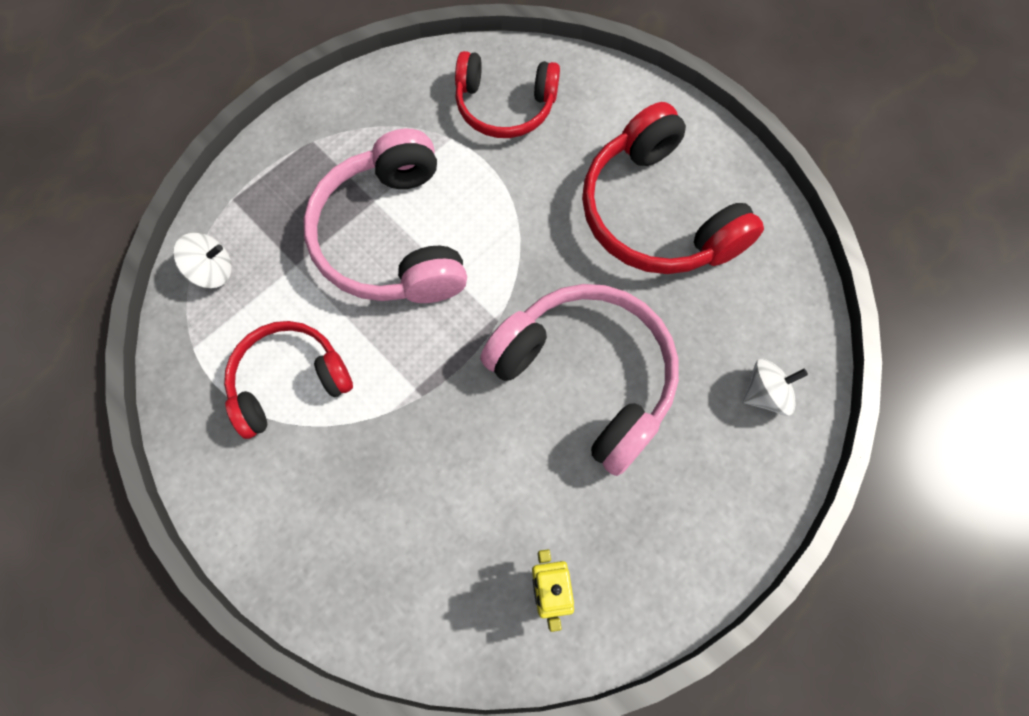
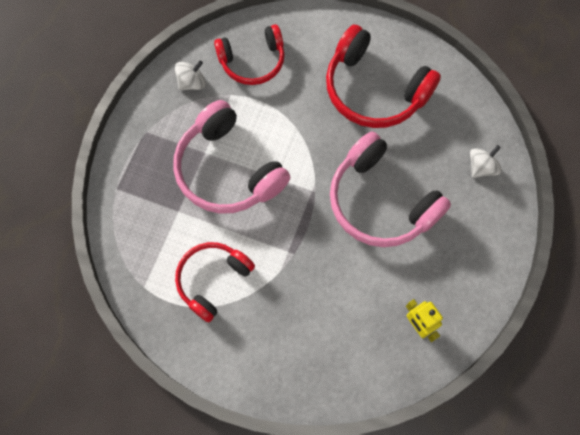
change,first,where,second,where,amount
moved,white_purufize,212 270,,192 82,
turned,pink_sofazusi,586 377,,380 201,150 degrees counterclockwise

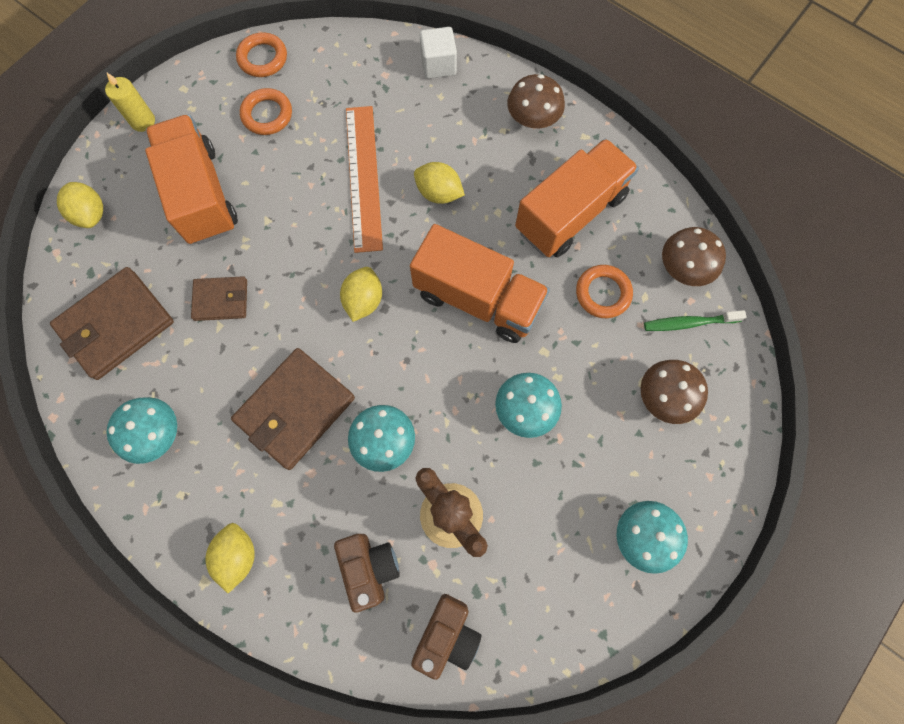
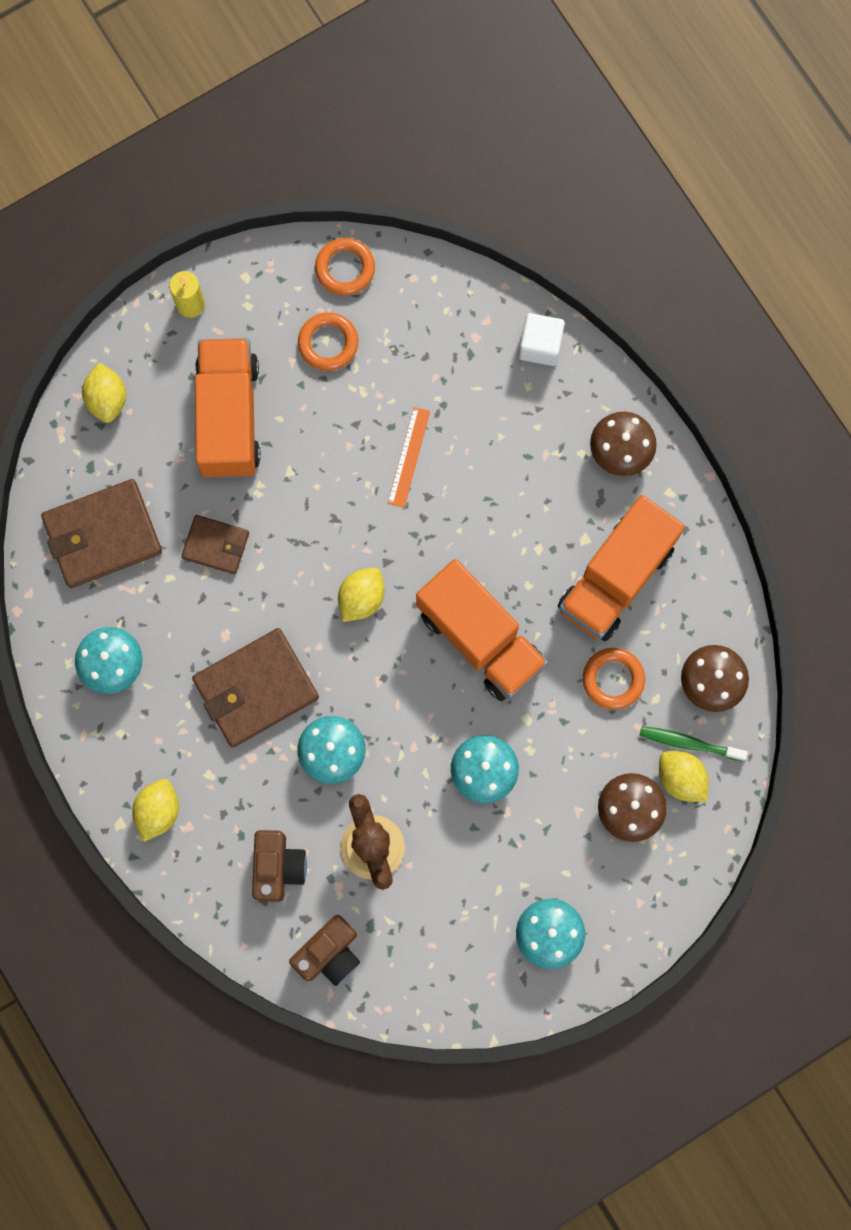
change,first,where,second,where,amount
moved,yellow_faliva,439 193,,681 778,
turned,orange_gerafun,570 213,,616 578,150 degrees clockwise
resized,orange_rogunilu,363 177,,409 457,x0.55

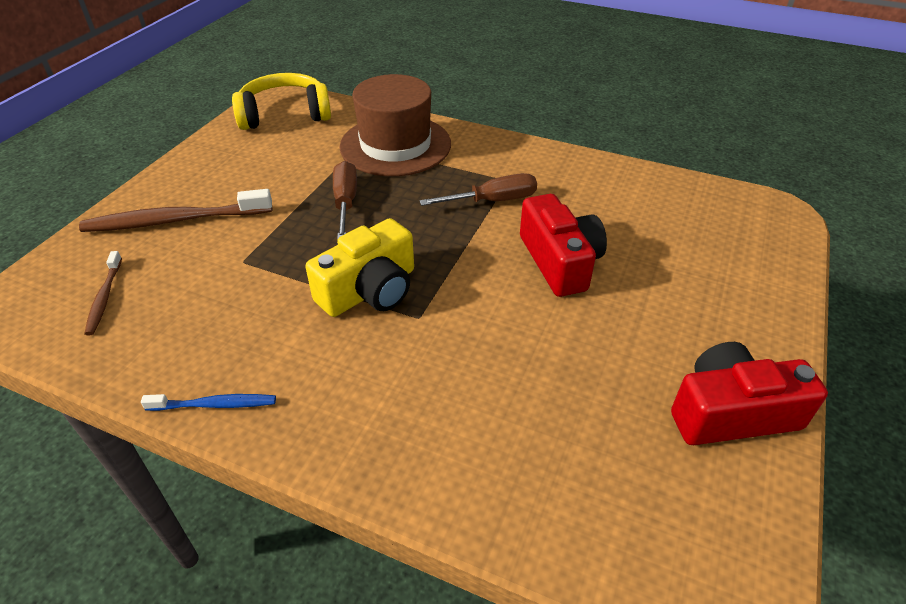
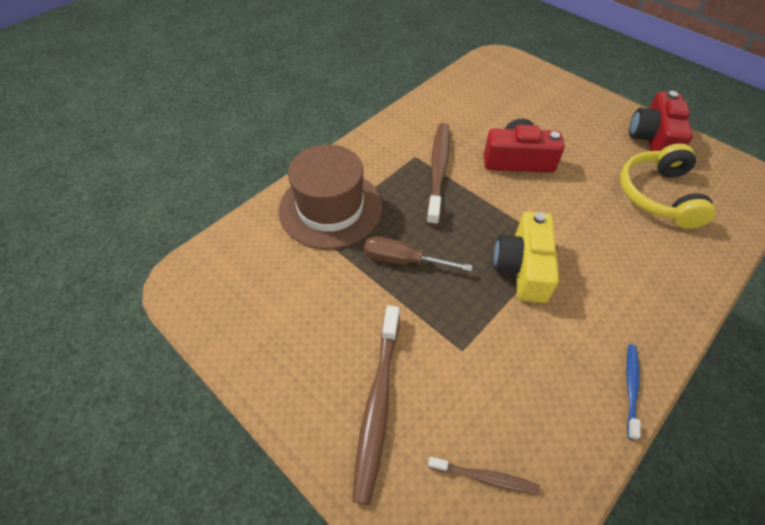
change,first,where,second,where,amount
moved,yellow_sofazusi,285 114,,658 195,
replaced,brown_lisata,493 201,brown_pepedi,438 171,
turned,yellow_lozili,370 290,,523 267,150 degrees counterclockwise

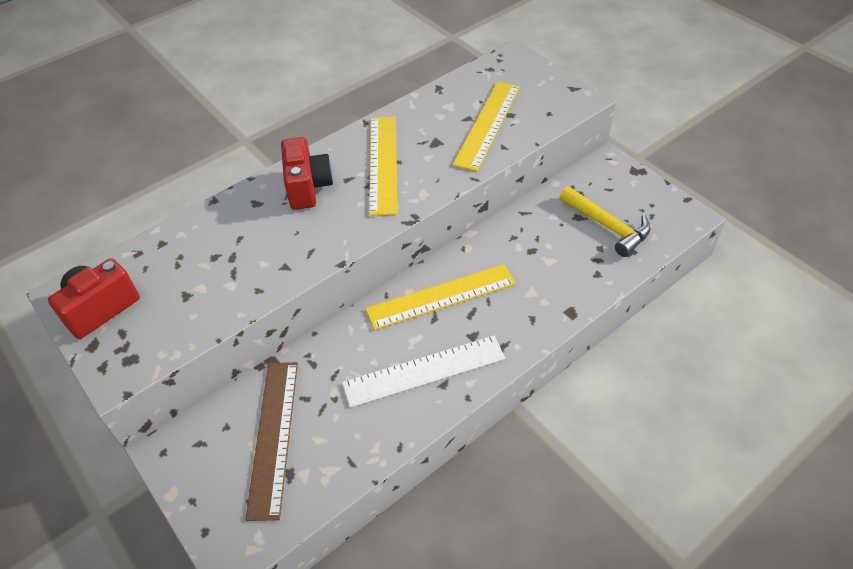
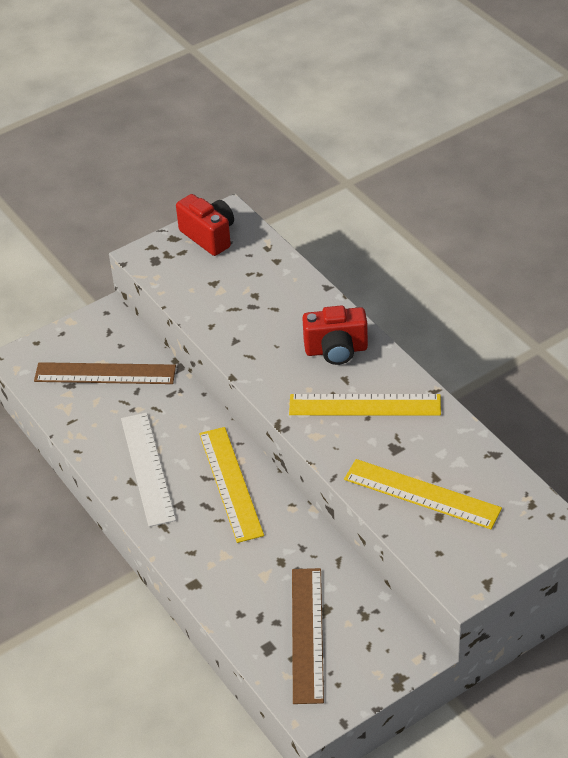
change,first,where,second,where,amount
replaced,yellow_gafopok,608 226,brown_rogunilu,307 634,

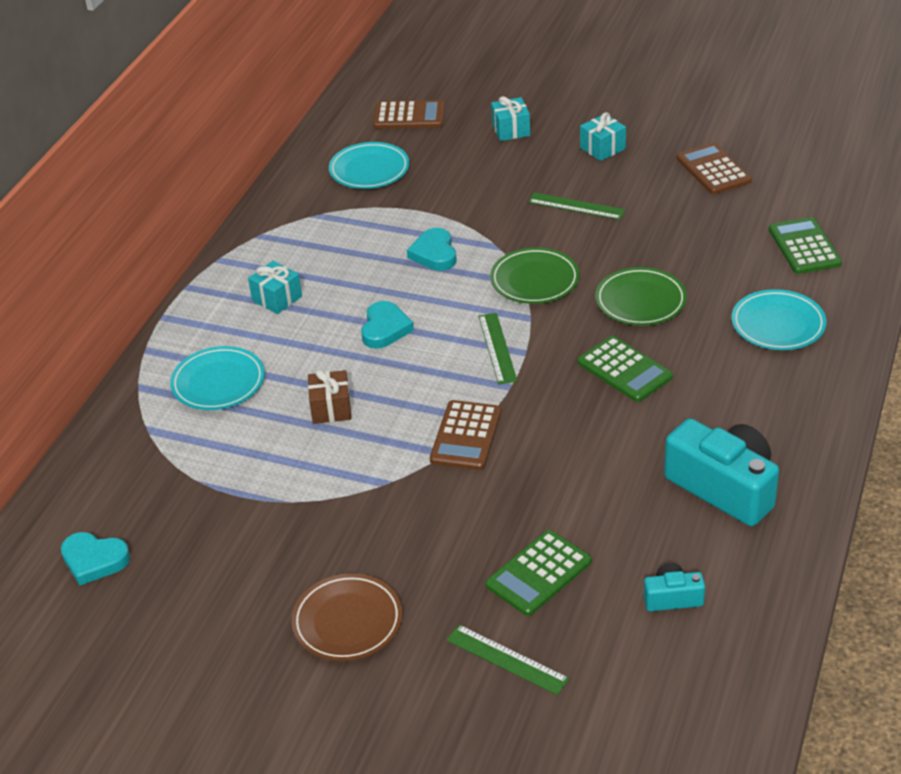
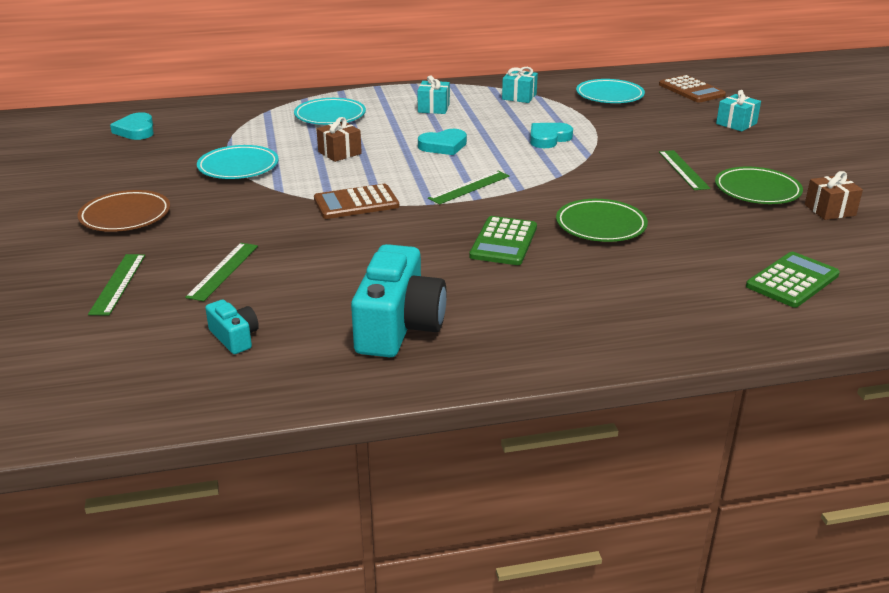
change,first,where,second,where,amount
moved,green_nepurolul,534 280,,757 190,
moved,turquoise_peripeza,602 148,,519 97,
moved,turquoise_nepurolul,778 325,,238 167,
replaced,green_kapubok,538 573,green_rogunilu,223 271,
replaced,brown_kapubok,713 170,brown_peripeza,830 210,

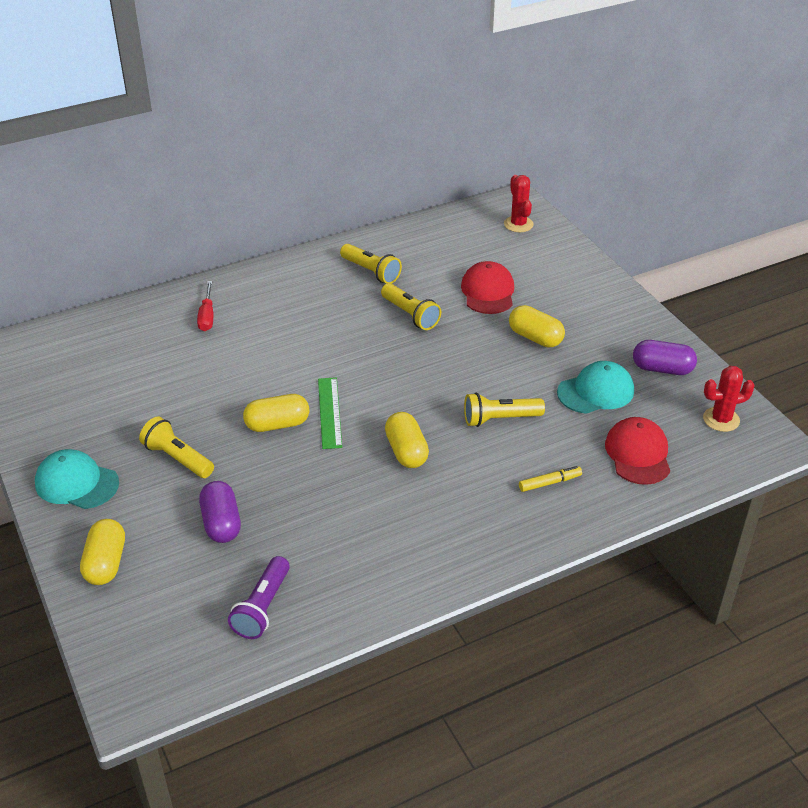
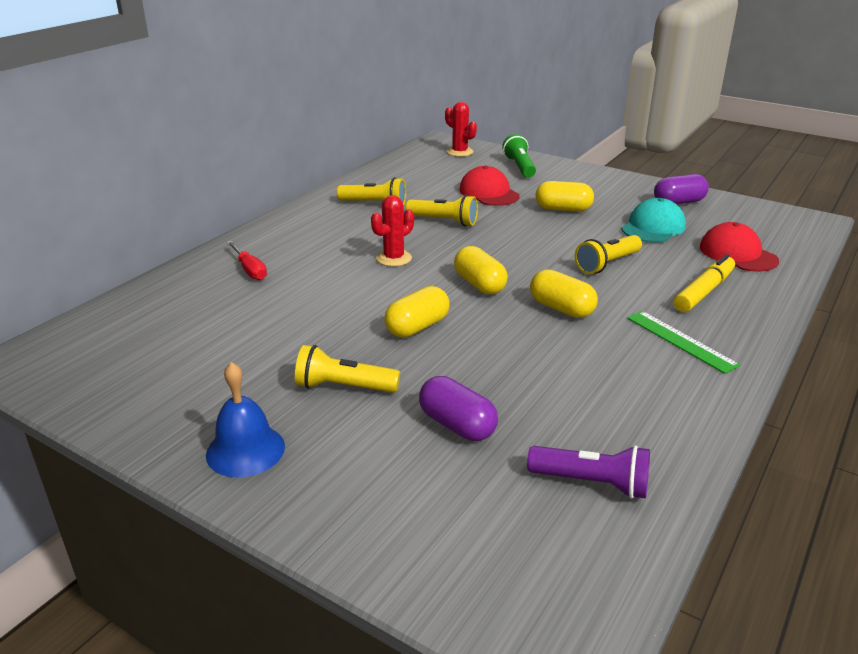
change,first,where,second,where,amount
added,,,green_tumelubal,519 167,
moved,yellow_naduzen,106 563,,479 284,
moved,green_rogunilu,329 412,,680 341,
moved,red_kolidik,721 419,,394 258,
replaced,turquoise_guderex,76 483,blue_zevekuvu,245 450,
turned,purple_tumelubal,262 608,,592 483,60 degrees counterclockwise
resized,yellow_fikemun,549 483,,704 291,x1.67

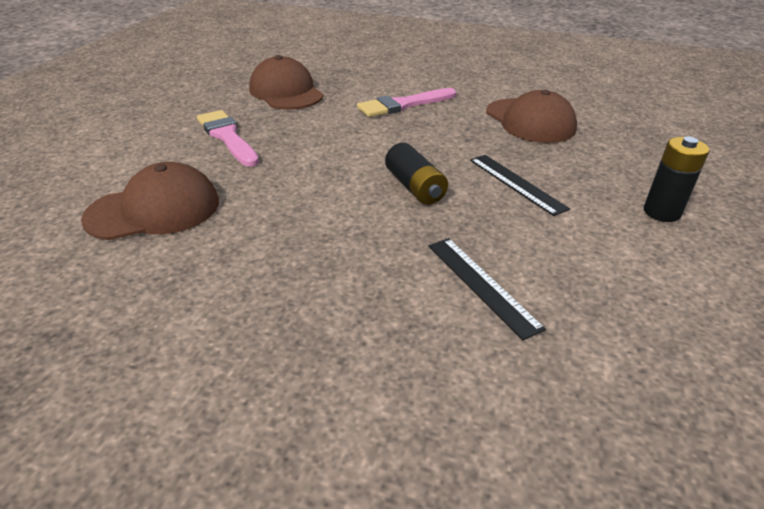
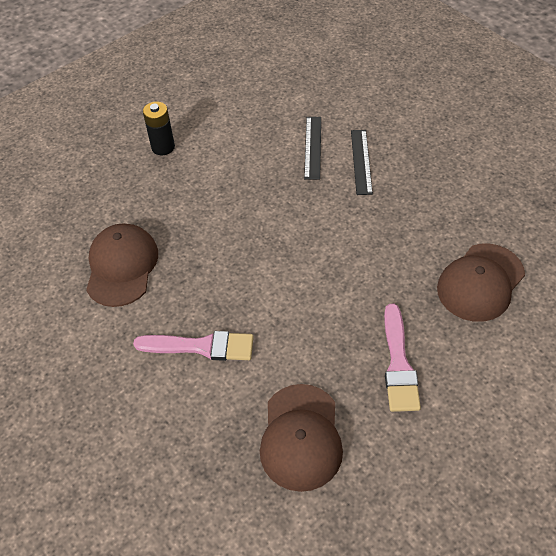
change,first,where,second,where,amount
removed,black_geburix,415 187,,,
moved,black_rogunilu,516 183,,361 161,
turned,brown_guderex,154 210,,480 282,60 degrees counterclockwise

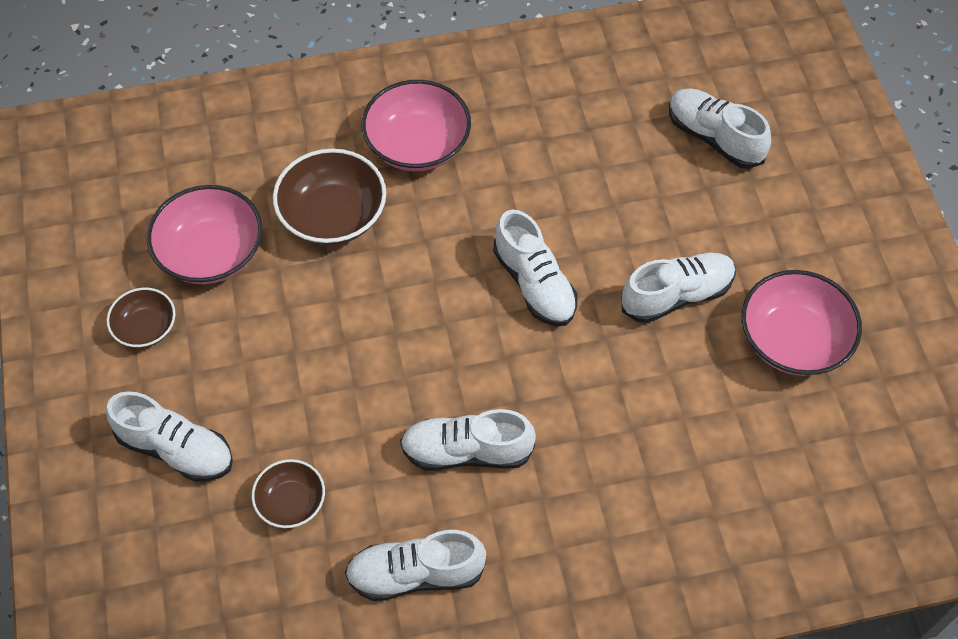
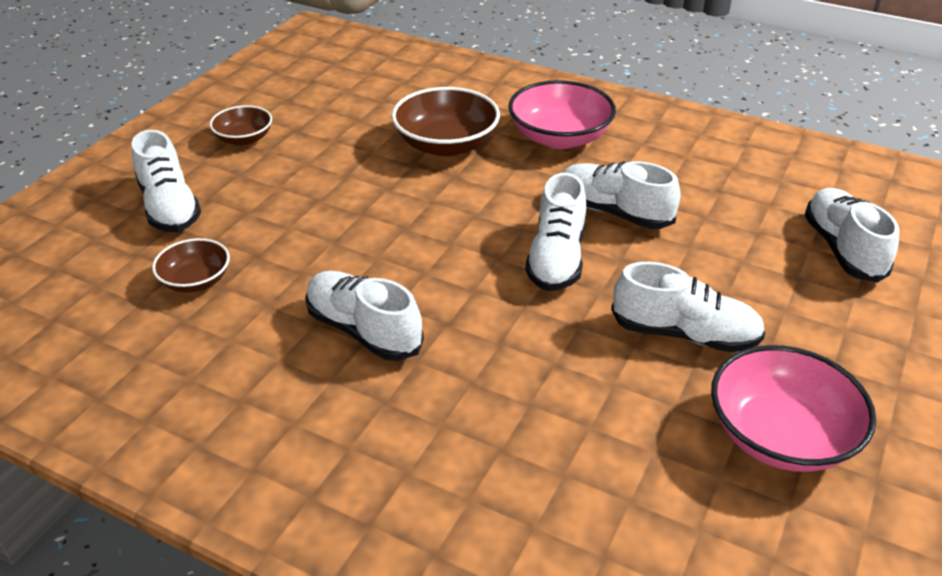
change,first,where,second,where,amount
removed,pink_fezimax,211 253,,,
moved,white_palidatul,415 574,,613 212,

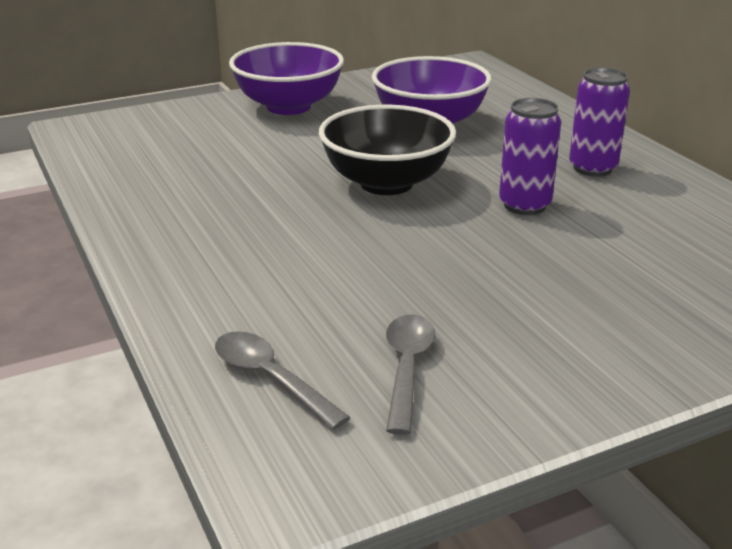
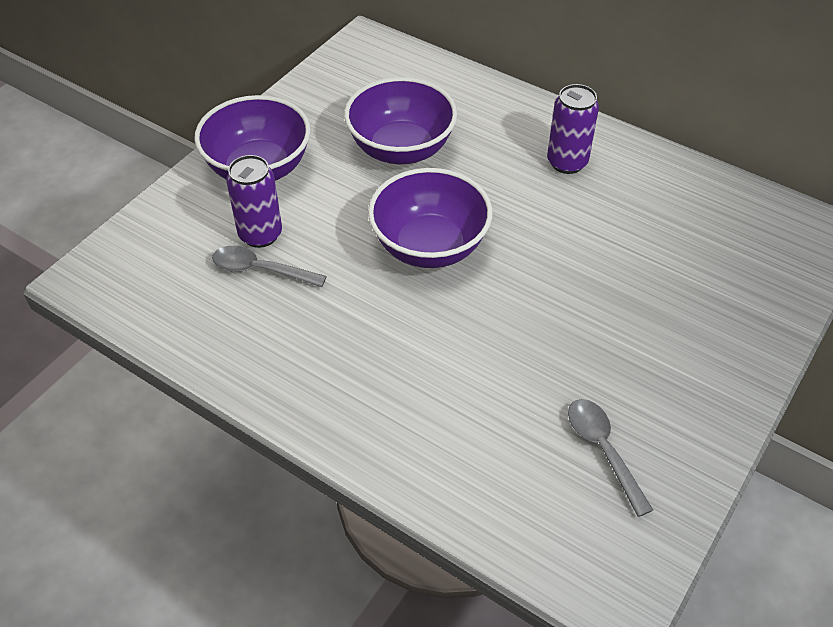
change,first,where,second,where,amount
moved,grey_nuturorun,270 379,,261 270,
moved,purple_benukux,524 205,,260 234,
recoloured,black_fezimax,386 183,purple_fezimax,429 246,

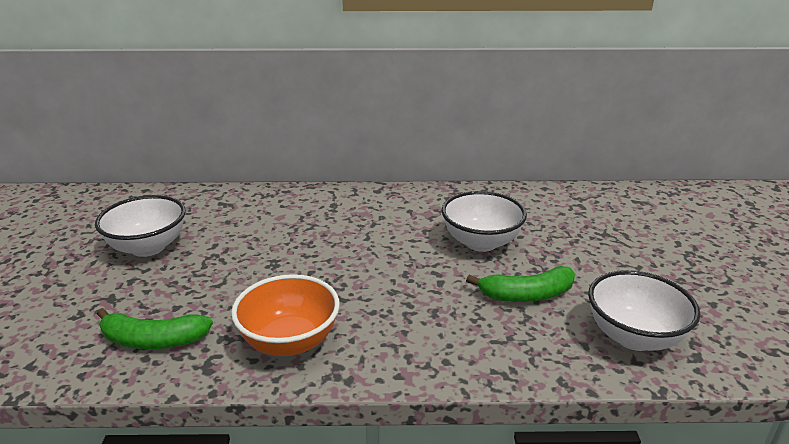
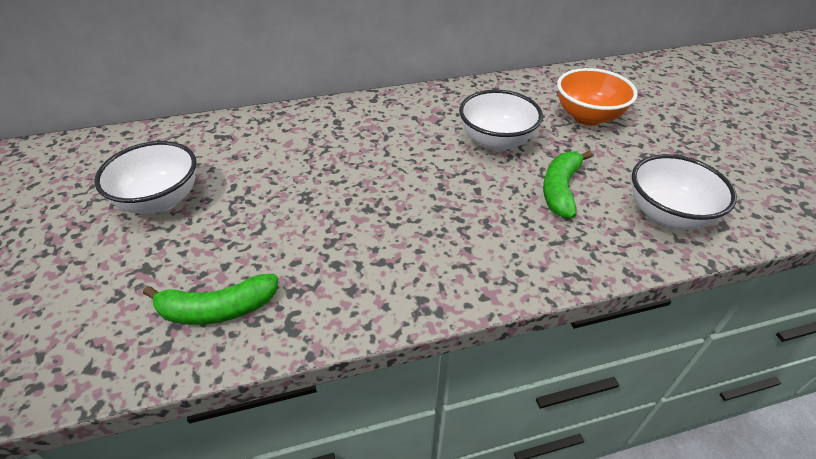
change,first,where,second,where,amount
moved,orange_fezimax,290 341,,588 117,
turned,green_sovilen,527 295,,560 190,135 degrees clockwise

